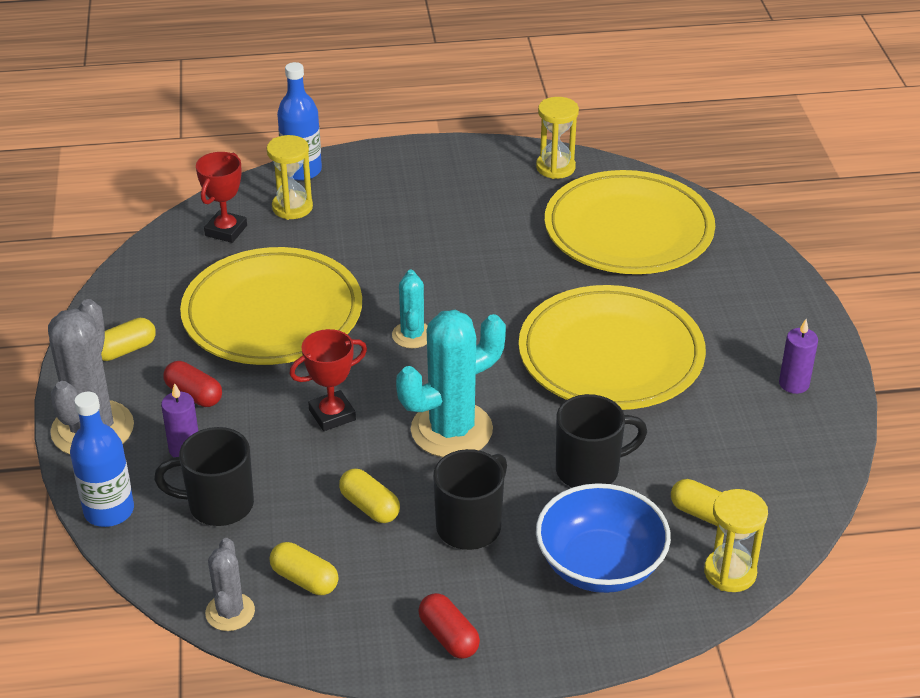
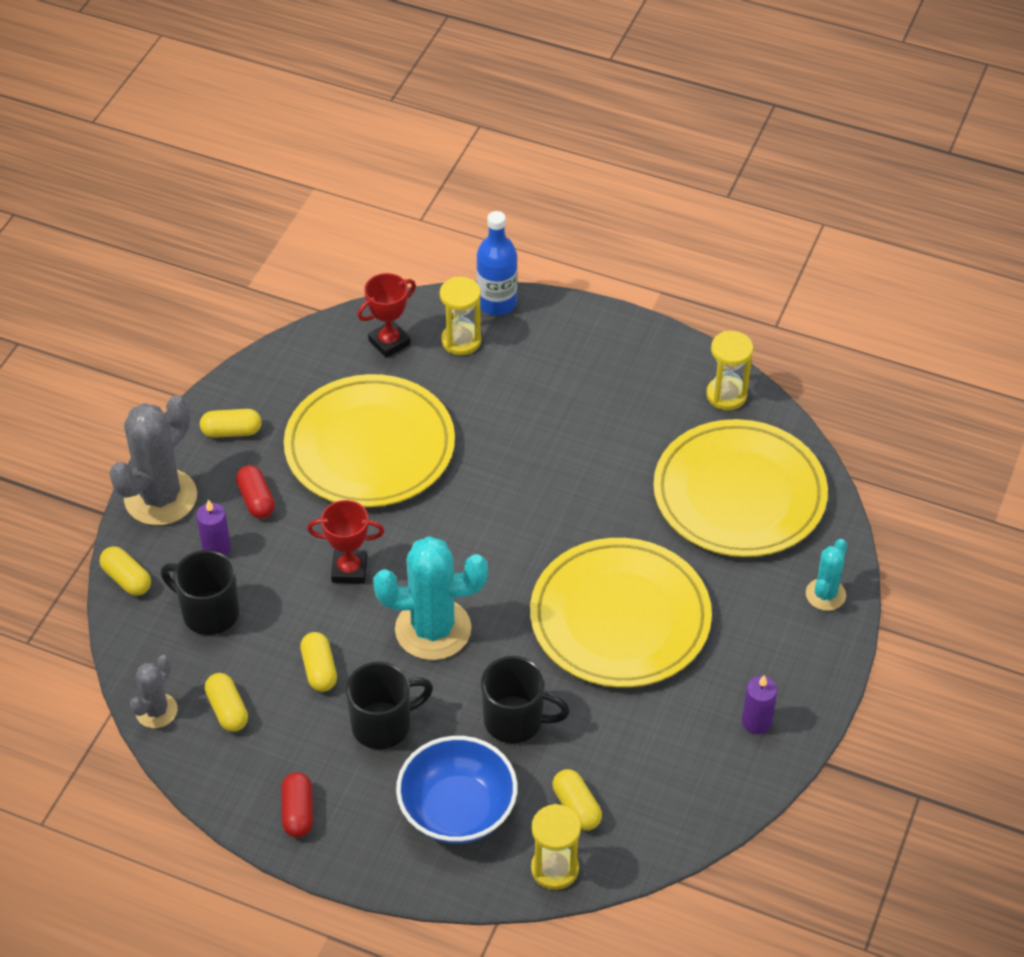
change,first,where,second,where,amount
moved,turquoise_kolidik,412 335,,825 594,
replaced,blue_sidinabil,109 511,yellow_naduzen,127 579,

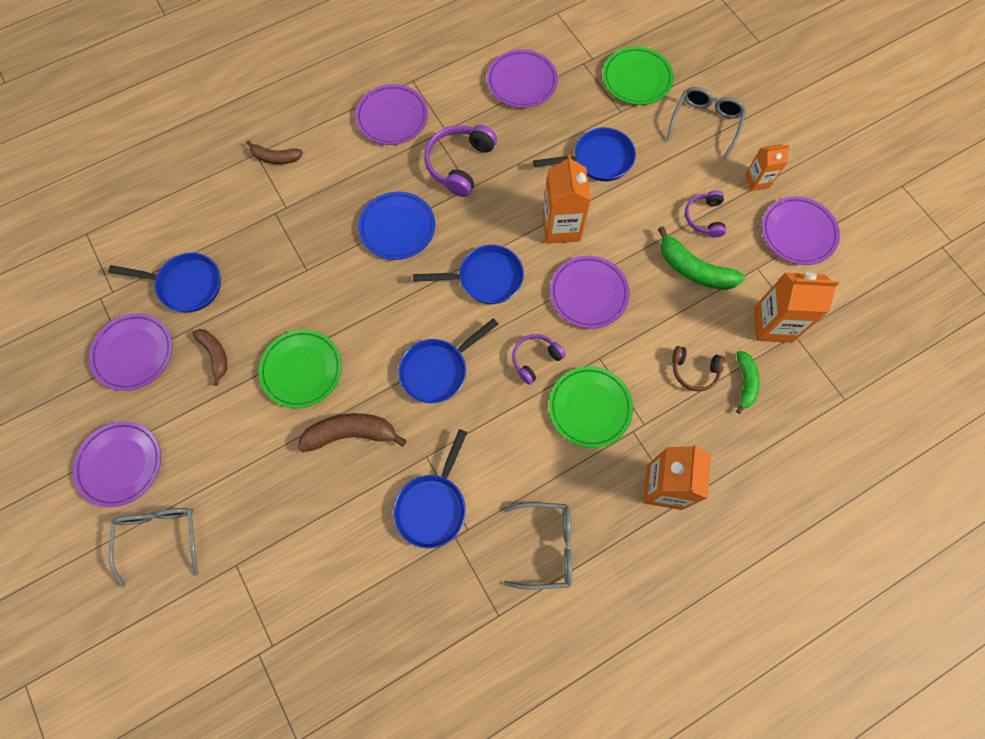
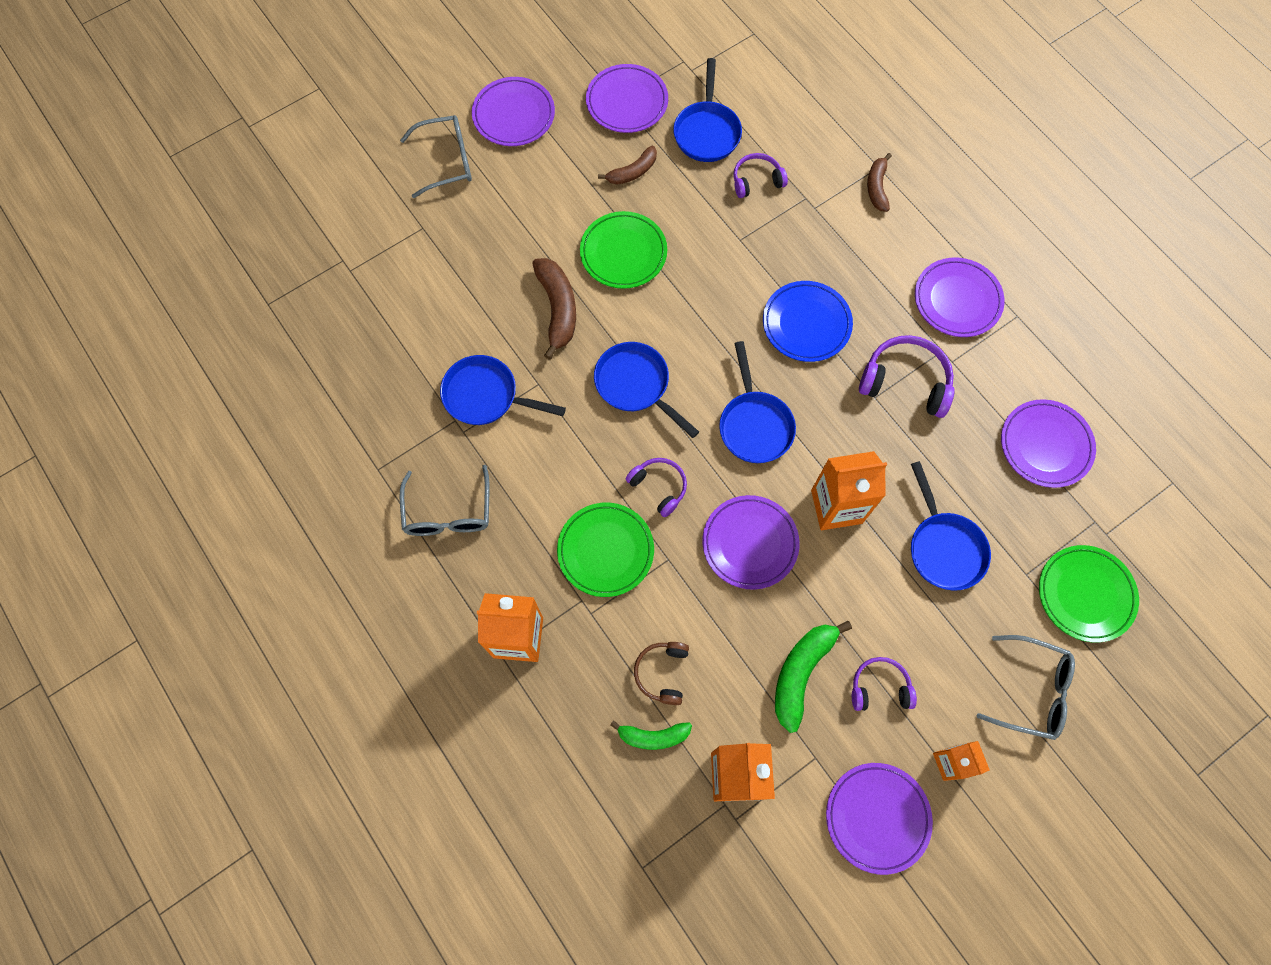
change,first,where,second,where,amount
added,,,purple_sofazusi,756 181,

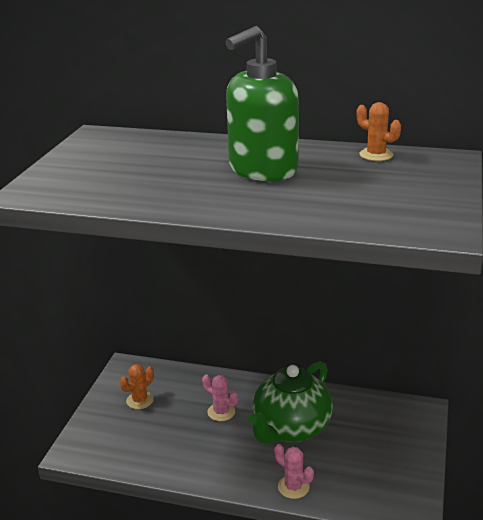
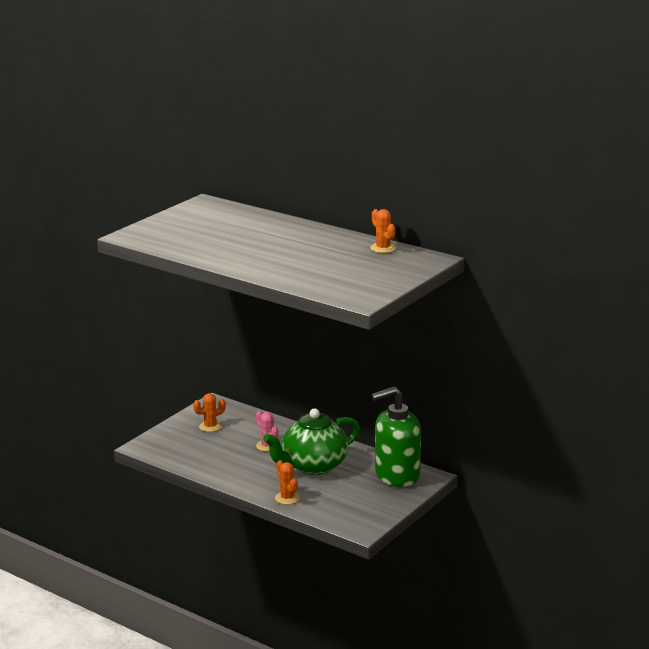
change,first,where,second,where,amount
moved,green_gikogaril,262 169,,396 475,
recoloured,pink_kolidik,293 487,orange_kolidik,287 498,

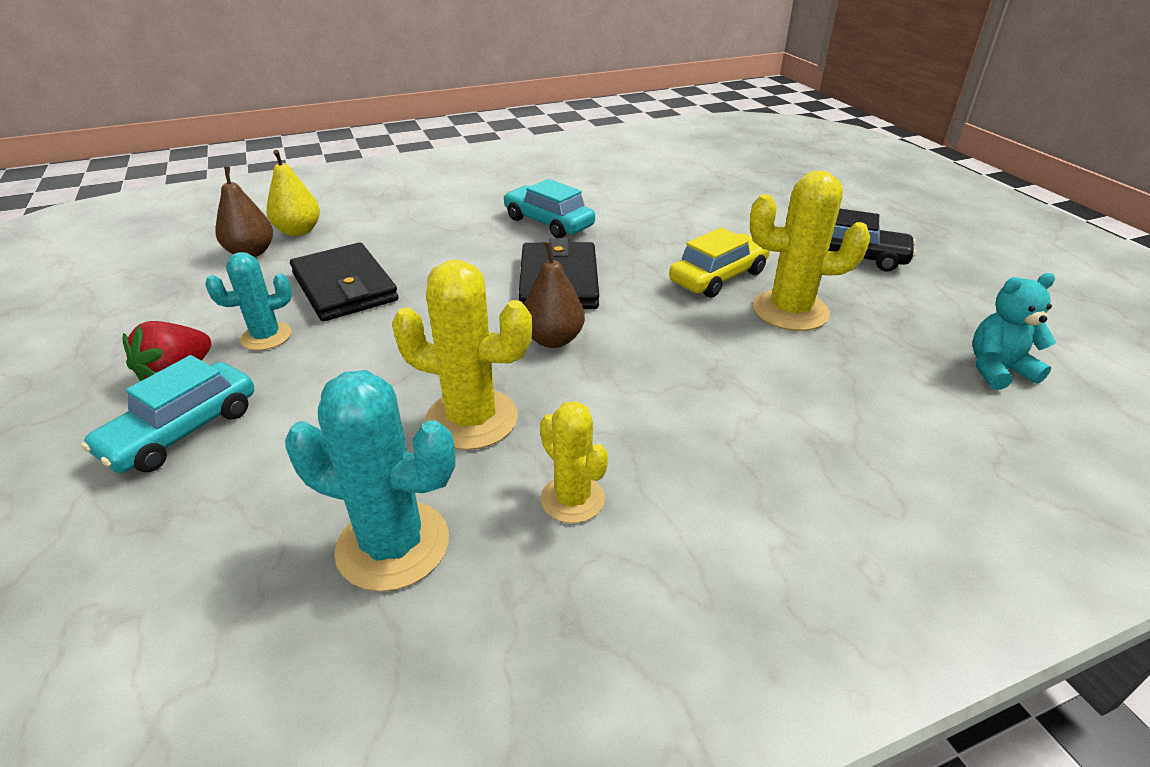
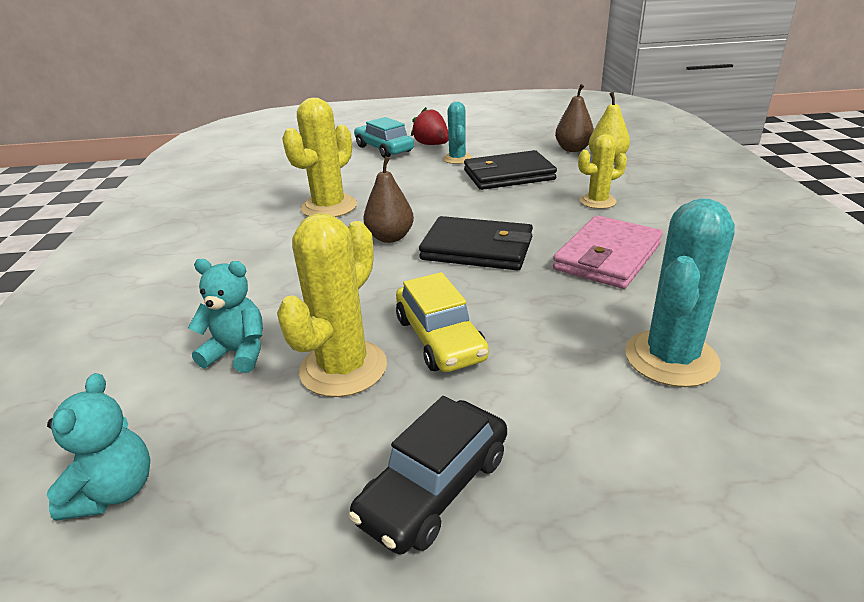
change,first,where,second,where,amount
added,,,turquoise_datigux,238 353,
moved,turquoise_kolidik,393 545,,671 358,
moved,yellow_kolidik,572 499,,597 201,
replaced,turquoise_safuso,548 222,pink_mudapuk,607 257,

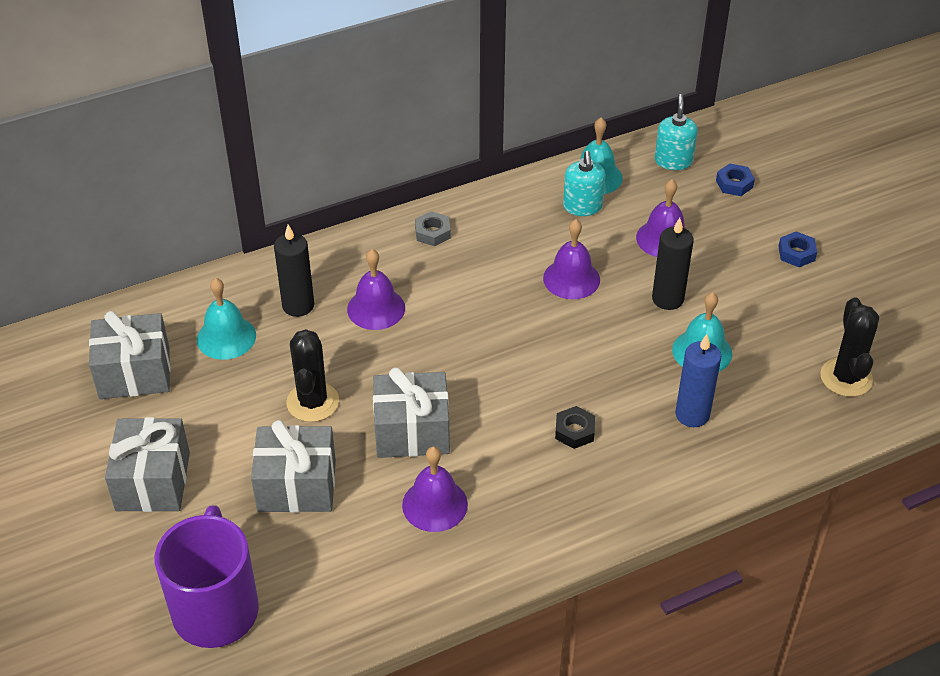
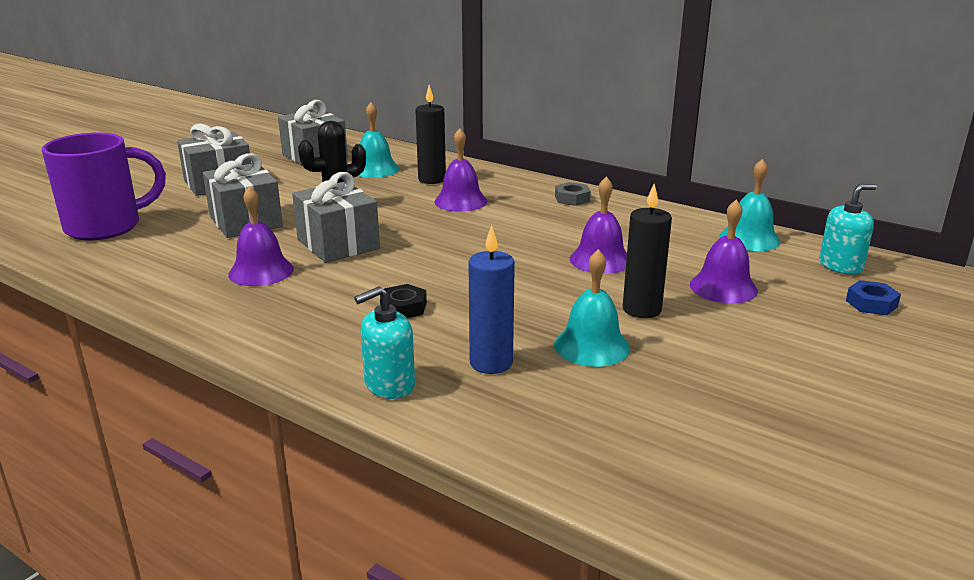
change,first,where,second,where,amount
removed,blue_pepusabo,796 253,,,
removed,black_kolidik,846 377,,,
moved,turquoise_gikogaril,582 207,,389 385,

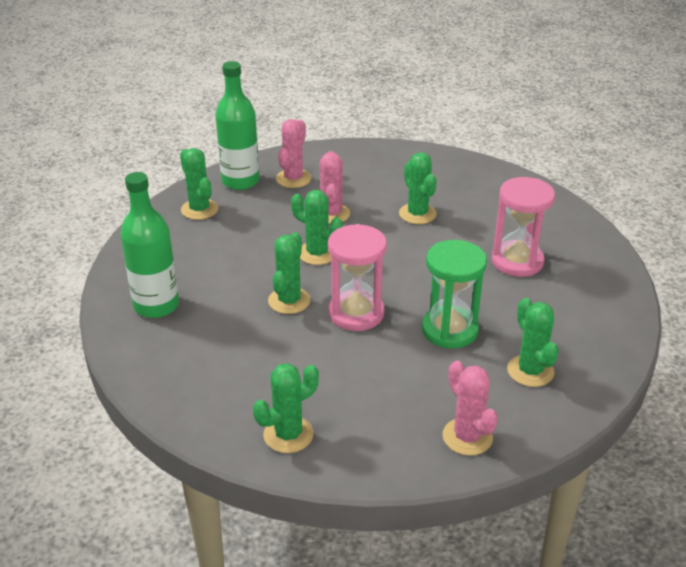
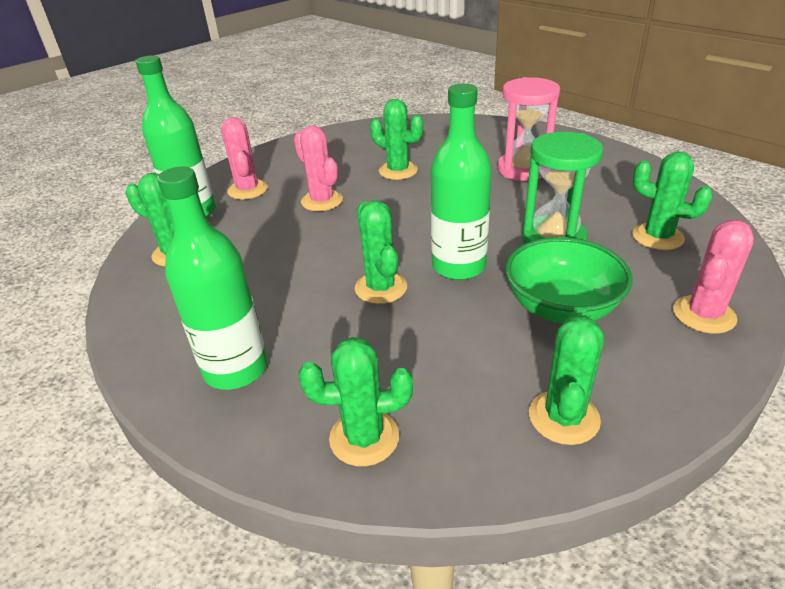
change,first,where,second,where,amount
added,,,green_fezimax,561 307,
moved,green_kolidik,317 253,,364 437,
replaced,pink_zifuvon,356 313,green_sidinabil,458 266,
turned,pink_kolidik,467 437,,704 314,75 degrees counterclockwise

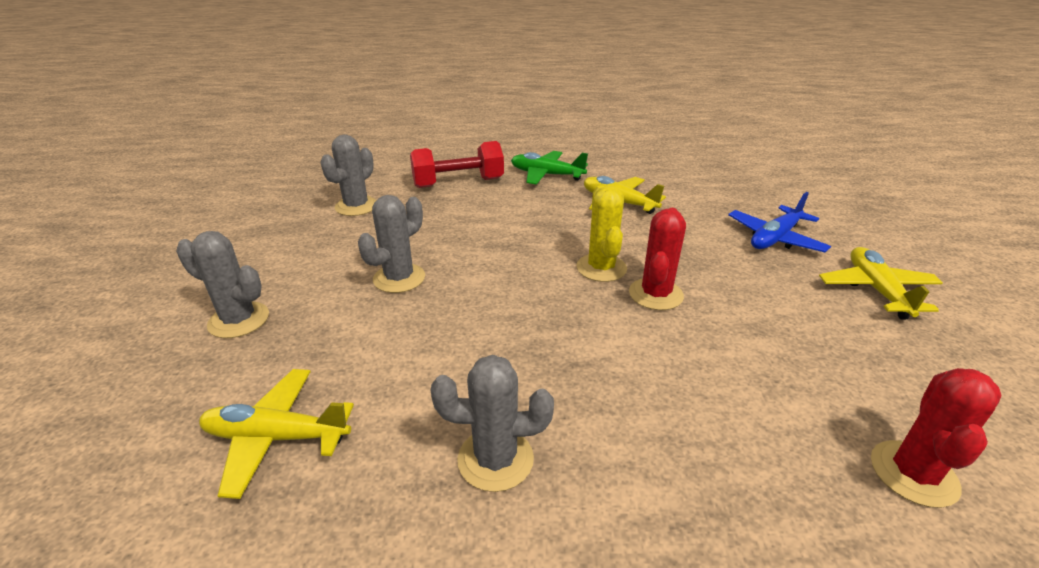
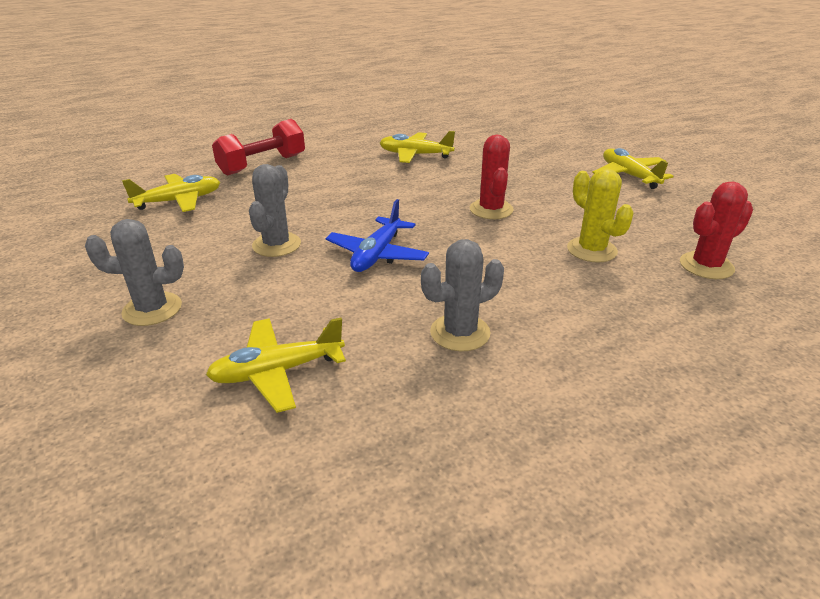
change,first,where,second,where,amount
removed,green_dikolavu,546 175,,,
moved,yellow_kolidik,601 268,,591 250,
moved,blue_dikolavu,775 238,,377 254,
replaced,grey_kolidik,356 206,yellow_dikolavu,179 201,
turned,red_kolidik,913 473,,706 266,60 degrees clockwise

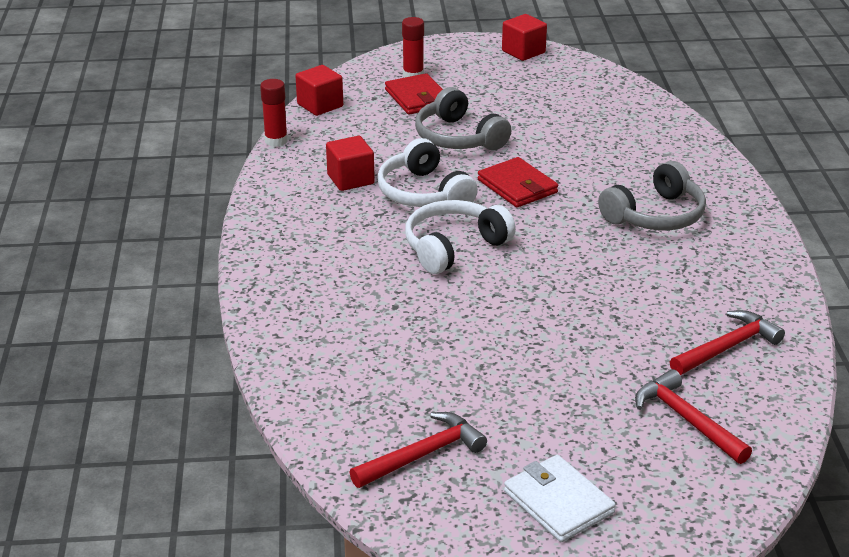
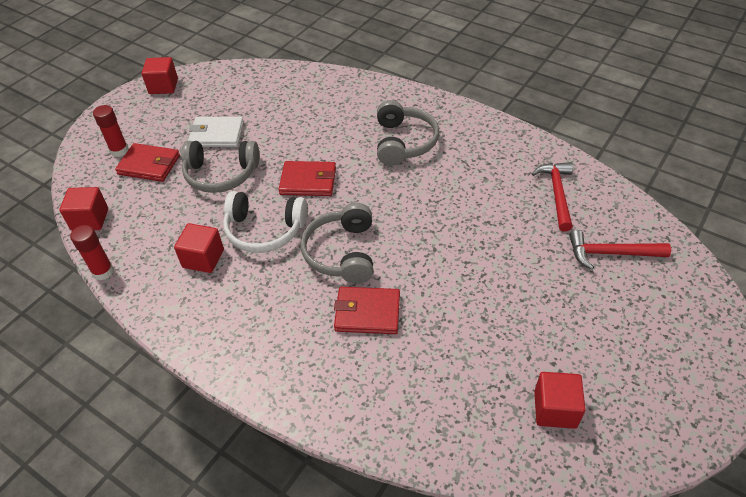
change,first,where,second,where,amount
added,,,red_mudapuk,367 313,
moved,white_mudapuk,558 502,,216 135,
replaced,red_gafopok,422 454,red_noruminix,555 409,
recoloured,white_sofazusi,454 247,grey_sofazusi,342 252,

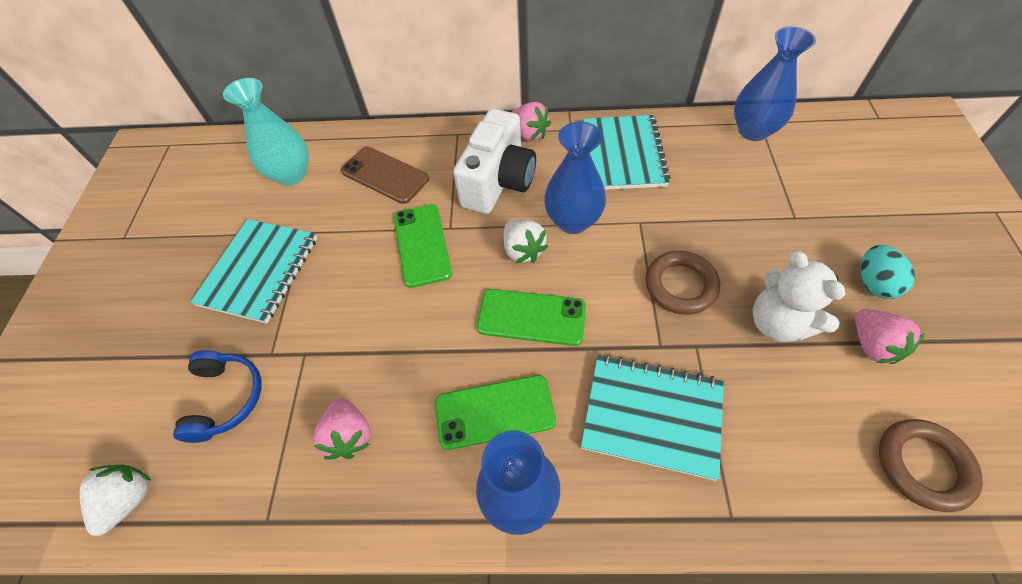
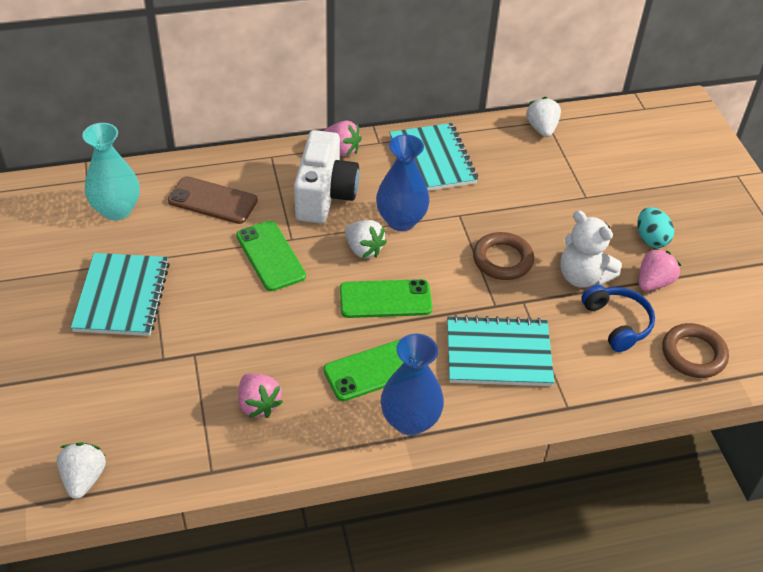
change,first,where,second,where,amount
moved,blue_sofazusi,226 398,,617 323,
replaced,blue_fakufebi,753 130,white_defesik,541 129,
turned,pink_defesik,872 345,,653 282,105 degrees counterclockwise

